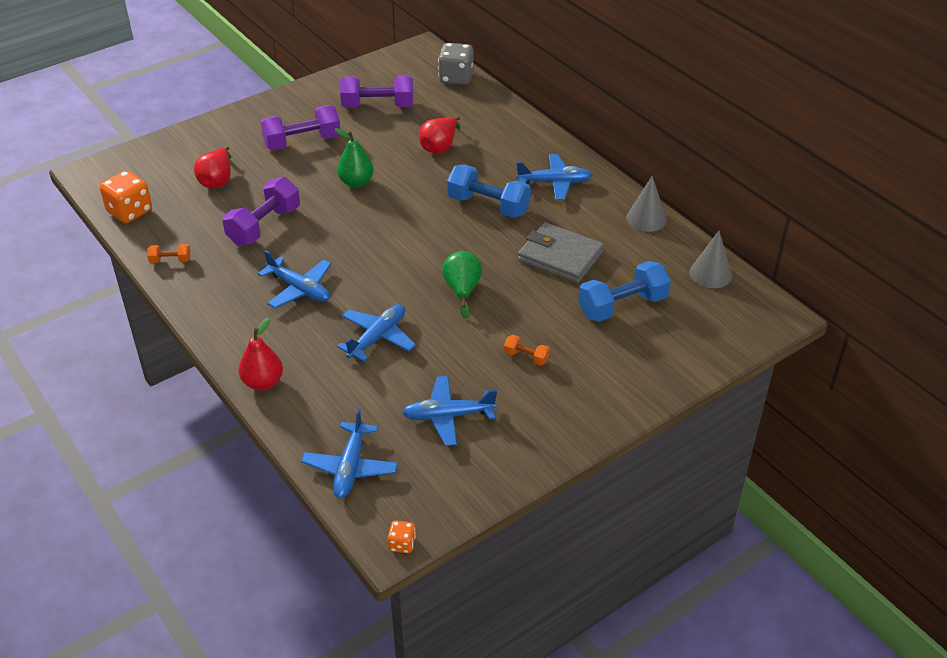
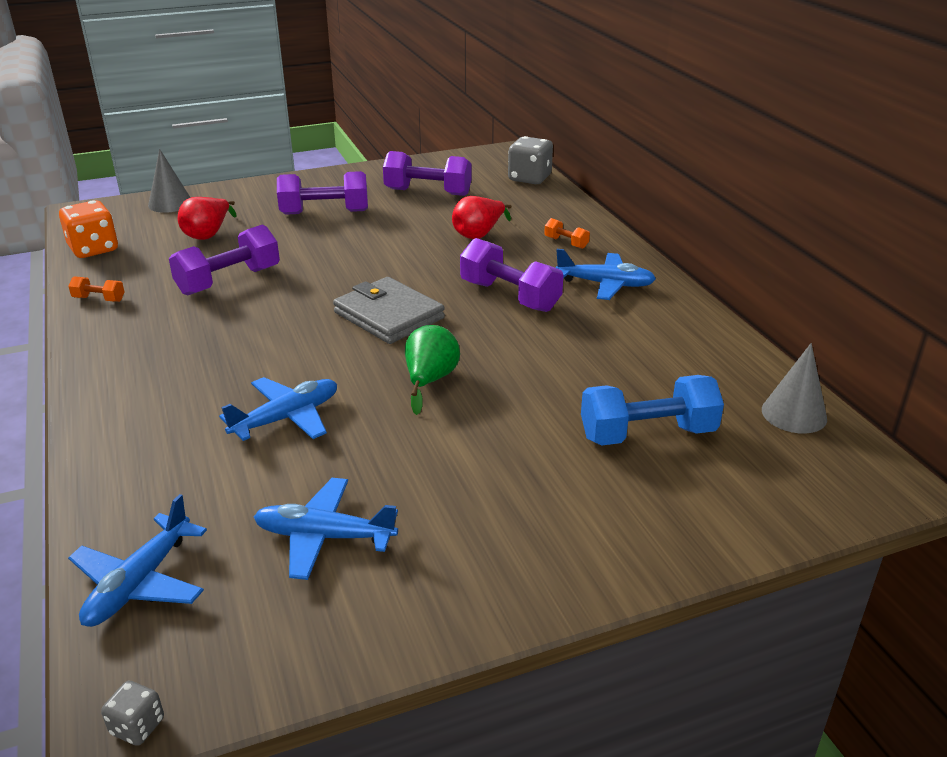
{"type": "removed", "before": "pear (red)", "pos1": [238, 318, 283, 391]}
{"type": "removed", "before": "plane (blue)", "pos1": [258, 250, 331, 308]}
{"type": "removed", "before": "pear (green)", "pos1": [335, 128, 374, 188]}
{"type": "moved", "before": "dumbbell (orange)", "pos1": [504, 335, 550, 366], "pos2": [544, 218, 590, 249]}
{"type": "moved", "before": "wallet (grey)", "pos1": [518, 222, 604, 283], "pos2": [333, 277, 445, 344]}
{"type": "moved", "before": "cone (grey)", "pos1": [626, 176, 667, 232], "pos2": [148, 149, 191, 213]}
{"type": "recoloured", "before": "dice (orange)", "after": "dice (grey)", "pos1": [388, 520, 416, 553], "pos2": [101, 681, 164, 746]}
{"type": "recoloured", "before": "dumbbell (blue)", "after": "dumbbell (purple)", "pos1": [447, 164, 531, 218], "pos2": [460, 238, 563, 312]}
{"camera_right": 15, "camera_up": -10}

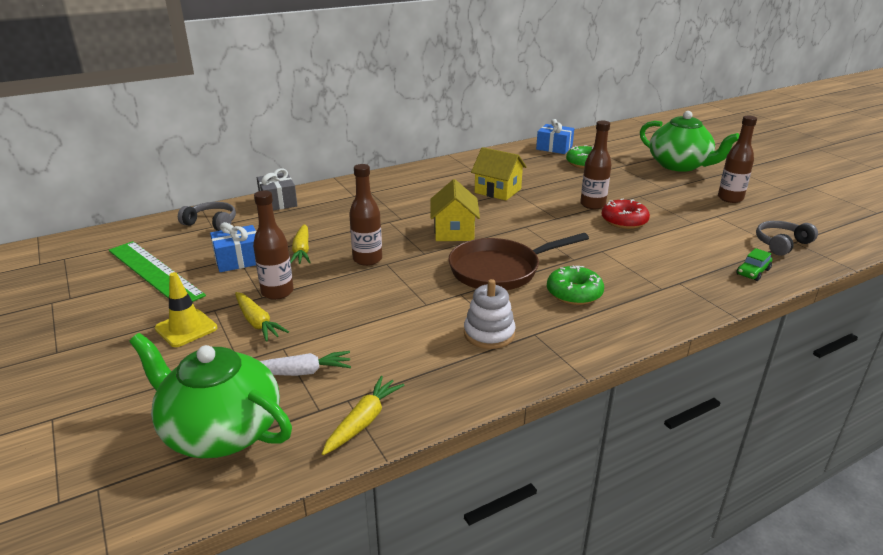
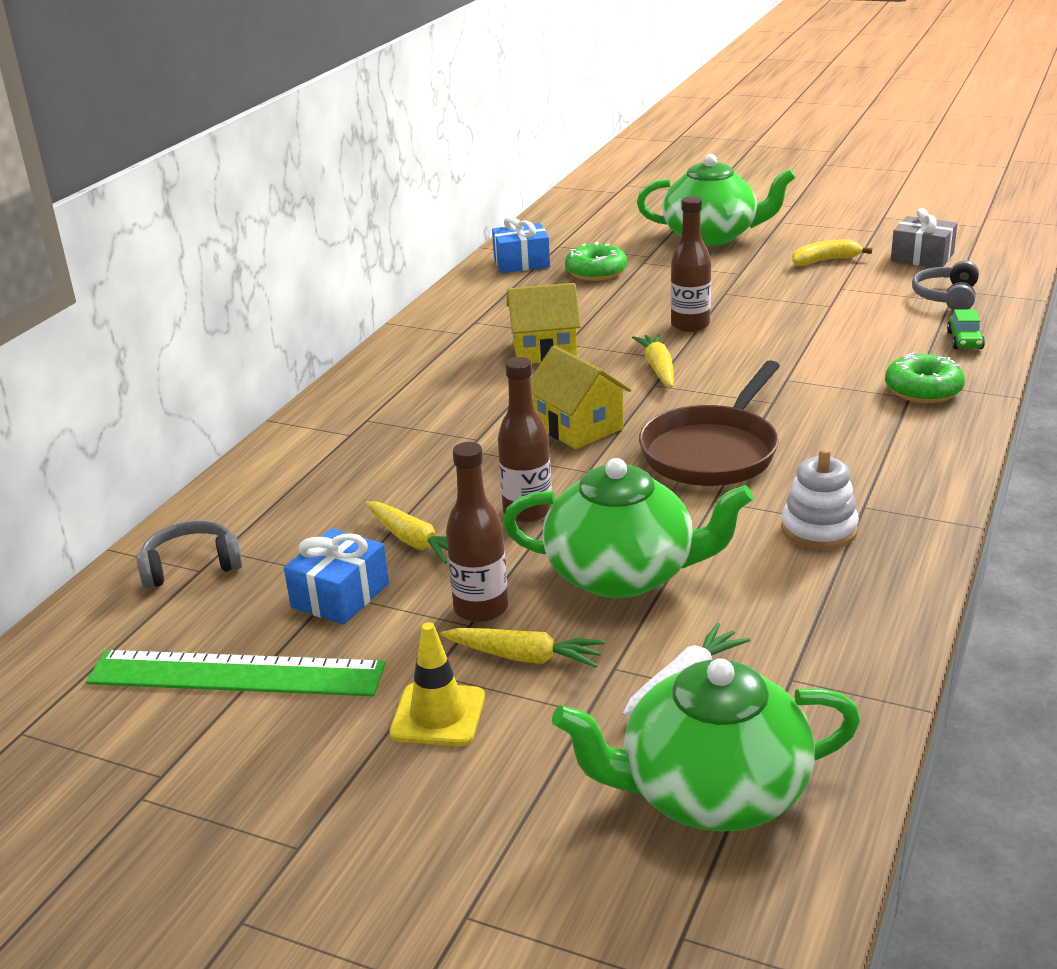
{"type": "removed", "before": "donut (red)", "pos1": [601, 199, 650, 229]}
{"type": "added", "after": "teapot (green)", "pos2": [503, 458, 753, 599]}
{"type": "moved", "before": "gift (grey)", "pos1": [257, 168, 297, 210], "pos2": [891, 208, 958, 267]}
{"type": "moved", "before": "carrot (yellow)", "pos1": [322, 376, 404, 455], "pos2": [632, 333, 674, 388]}
{"type": "moved", "before": "donut (green)", "pos1": [547, 265, 604, 305], "pos2": [885, 352, 965, 403]}
{"type": "replaced", "before": "bottle (brown)", "after": "banana (yellow)", "pos1": [718, 116, 757, 203], "pos2": [792, 239, 872, 266]}
{"camera_right": -35, "camera_up": 0}

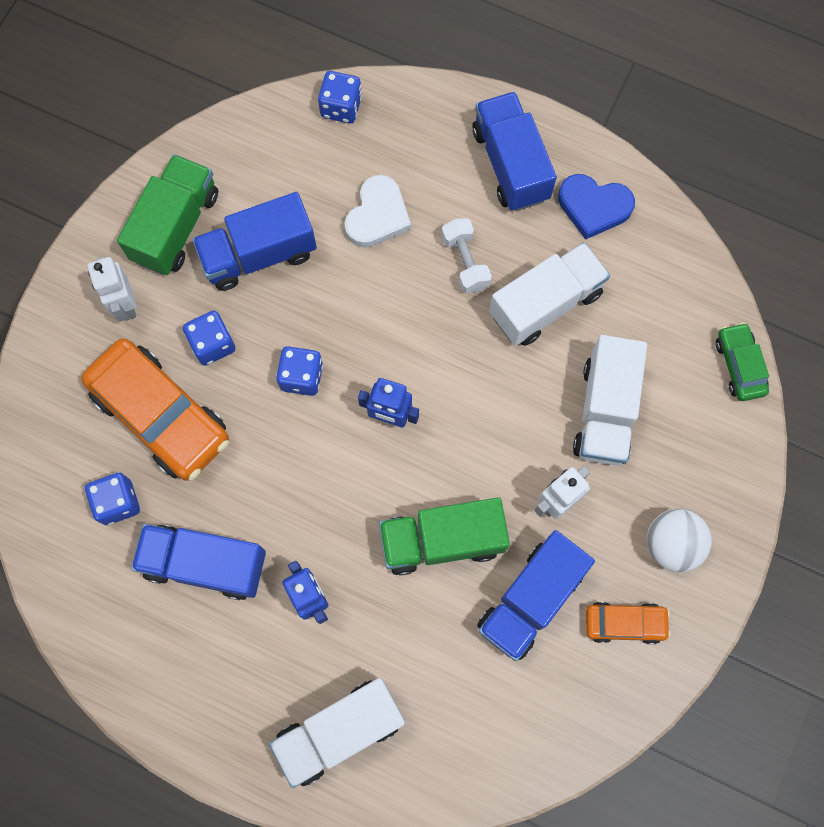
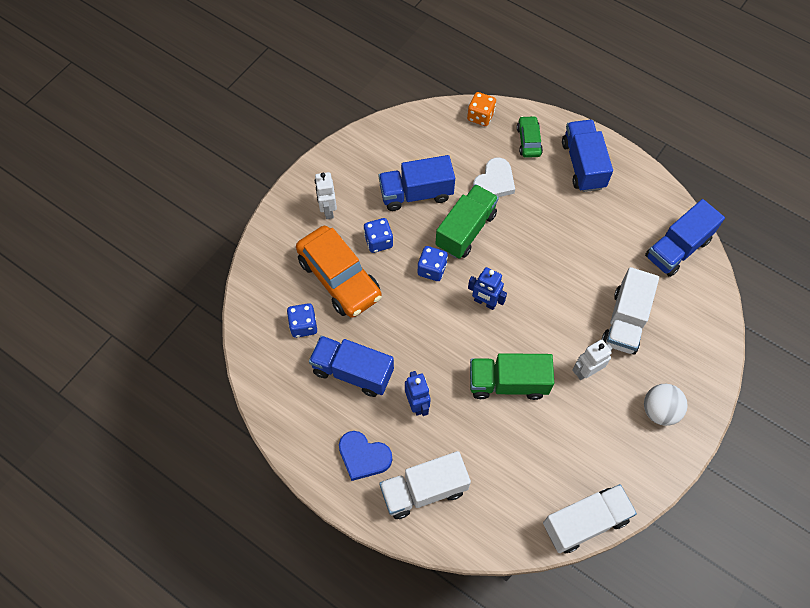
{"type": "removed", "before": "dumbbell (white)", "pos1": [442, 218, 492, 293]}
{"type": "removed", "before": "car (orange)", "pos1": [586, 602, 671, 644]}
{"type": "moved", "before": "truck (green)", "pos1": [117, 154, 218, 275], "pos2": [435, 184, 499, 259]}
{"type": "moved", "before": "truck (blue)", "pos1": [477, 530, 595, 661], "pos2": [645, 199, 725, 277]}
{"type": "moved", "before": "truck (white)", "pos1": [489, 242, 610, 346], "pos2": [543, 484, 637, 553]}
{"type": "moved", "before": "heart (blue)", "pos1": [558, 174, 635, 240], "pos2": [339, 431, 392, 481]}
{"type": "moved", "before": "car (green)", "pos1": [716, 322, 769, 401], "pos2": [517, 116, 543, 158]}
{"type": "recoloured", "before": "dice (blue)", "after": "dice (orange)", "pos1": [318, 71, 362, 123], "pos2": [467, 92, 496, 126]}
{"camera_right": 10, "camera_up": -10}

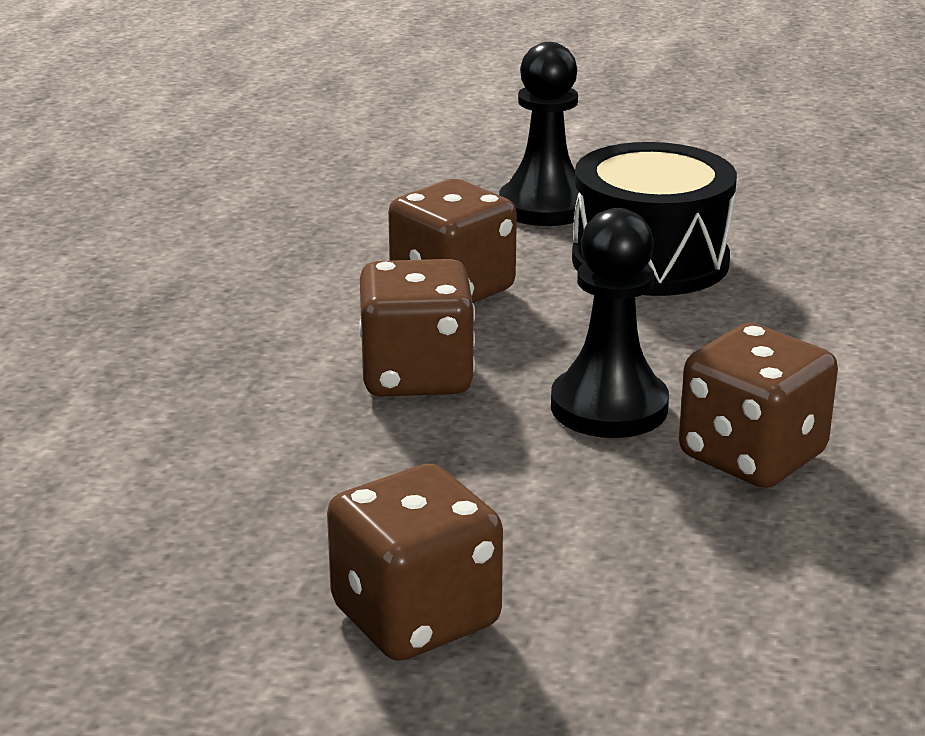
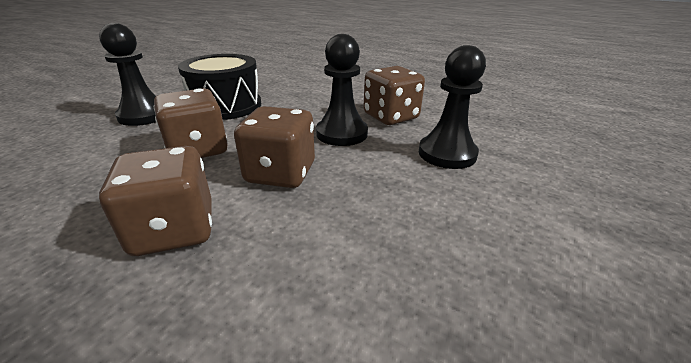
{"type": "added", "after": "pawn (black)", "pos2": [419, 45, 486, 169]}
{"type": "moved", "before": "dice (brown)", "pos1": [327, 464, 503, 661], "pos2": [99, 146, 212, 256]}
{"camera_right": -75, "camera_up": 5}

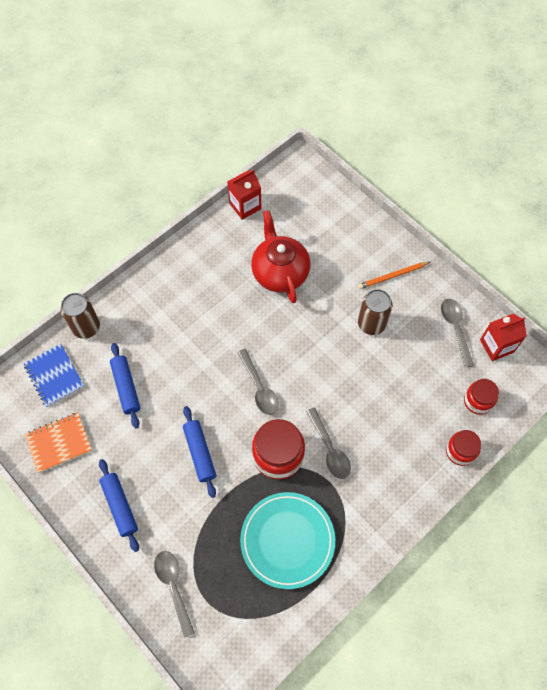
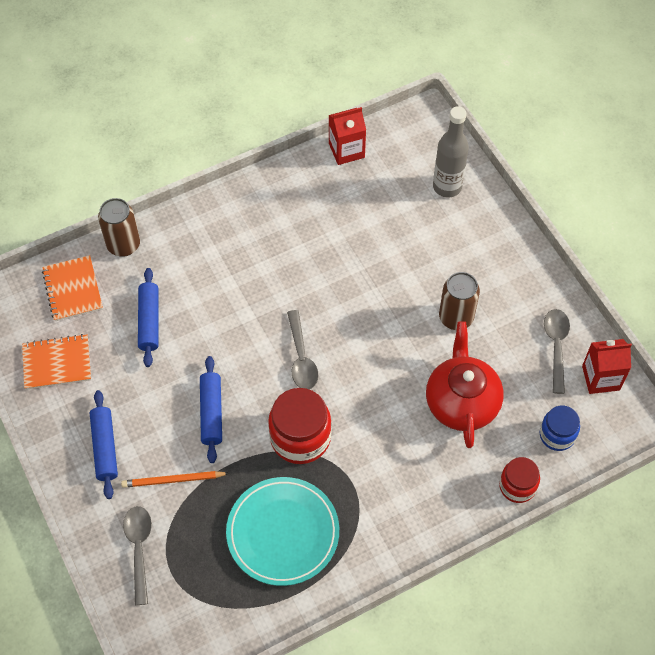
{"type": "removed", "before": "spoon (grey)", "pos1": [306, 407, 351, 479]}
{"type": "added", "after": "bottle (grey)", "pos2": [433, 106, 469, 198]}
{"type": "moved", "before": "teapot (red)", "pos1": [251, 210, 310, 303], "pos2": [426, 321, 504, 448]}
{"type": "moved", "before": "pencil (orange)", "pos1": [358, 262, 430, 289], "pos2": [121, 471, 229, 488]}
{"type": "recoloured", "before": "notebook (blue)", "after": "notebook (orange)", "pos1": [23, 344, 84, 407], "pos2": [42, 255, 103, 321]}
{"type": "recoloured", "before": "jar (red)", "after": "jar (blue)", "pos1": [464, 379, 499, 415], "pos2": [540, 406, 580, 451]}
{"camera_right": 15, "camera_up": -5}

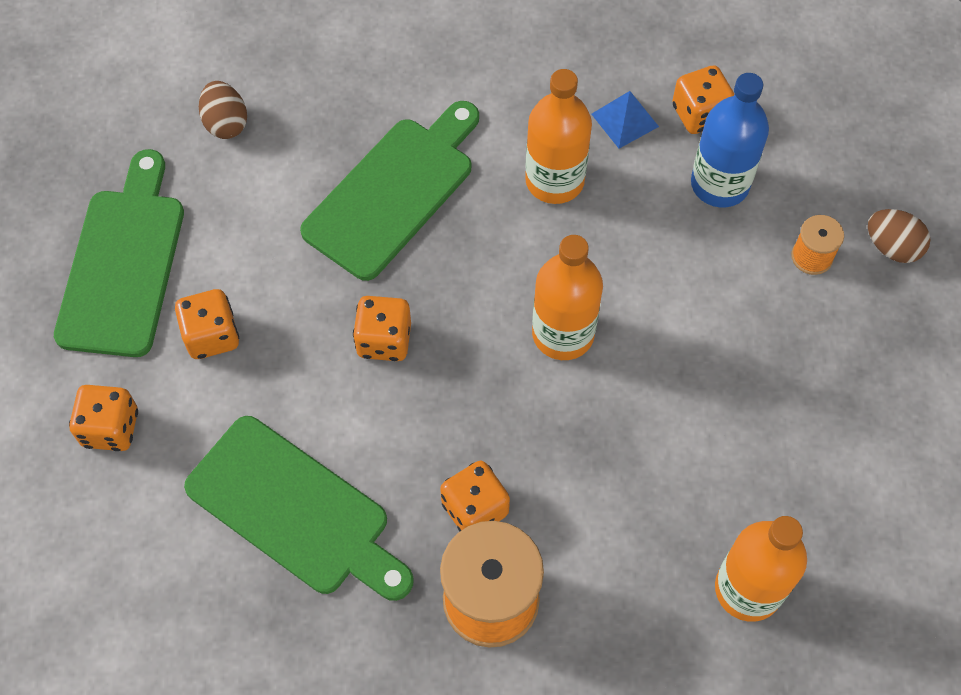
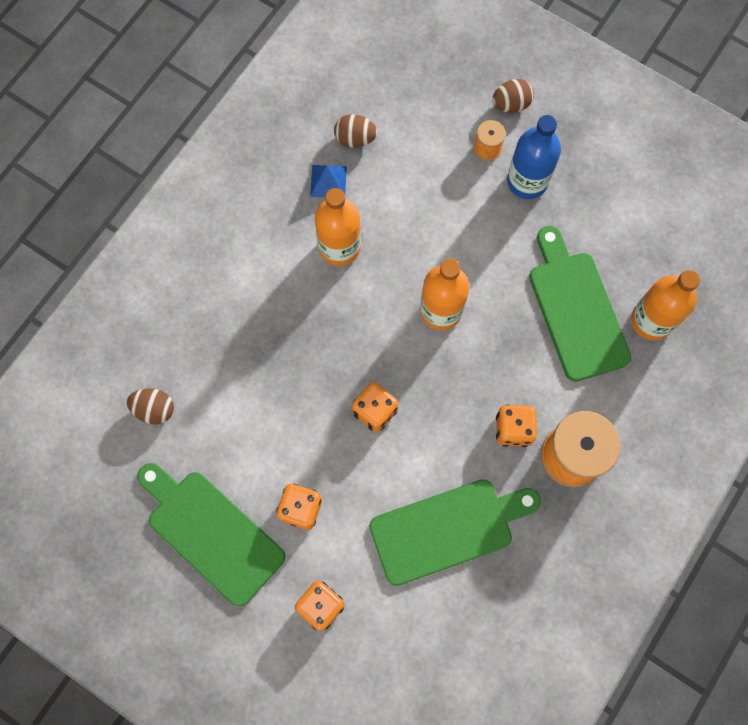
{"type": "moved", "before": "cutting board (green)", "pos1": [300, 101, 479, 281], "pos2": [529, 226, 631, 382]}
{"type": "moved", "before": "bottle (blue)", "pos1": [691, 73, 769, 208], "pos2": [507, 115, 561, 199]}
{"type": "replaced", "before": "dice (orange)", "after": "egg (brown)", "pos1": [672, 65, 734, 134], "pos2": [334, 114, 377, 148]}
{"camera_right": -55, "camera_up": 10}

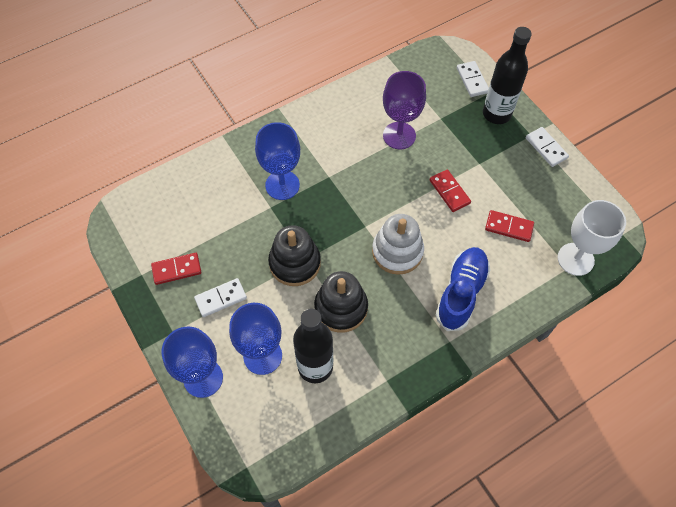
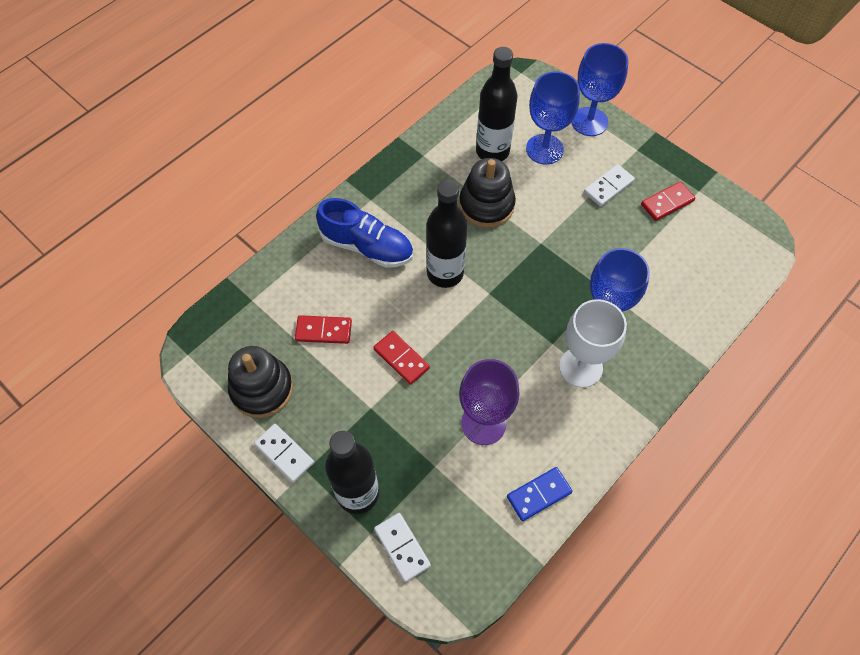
{"type": "added", "after": "domino (blue)", "pos2": [507, 467, 573, 521]}
{"type": "moved", "before": "stacking toy (black)", "pos1": [268, 225, 321, 286], "pos2": [228, 346, 293, 418]}
{"type": "moved", "before": "goblet (white)", "pos1": [558, 200, 626, 276], "pos2": [559, 299, 627, 388]}
{"type": "replaced", "before": "stacking toy (white)", "after": "bottle (black)", "pos1": [372, 214, 424, 275], "pos2": [426, 180, 467, 288]}
{"type": "turned", "before": "shoe (blue)", "pos1": [436, 247, 491, 331], "pos2": [316, 198, 413, 267], "turn": -75}
{"camera_right": 165, "camera_up": 0}

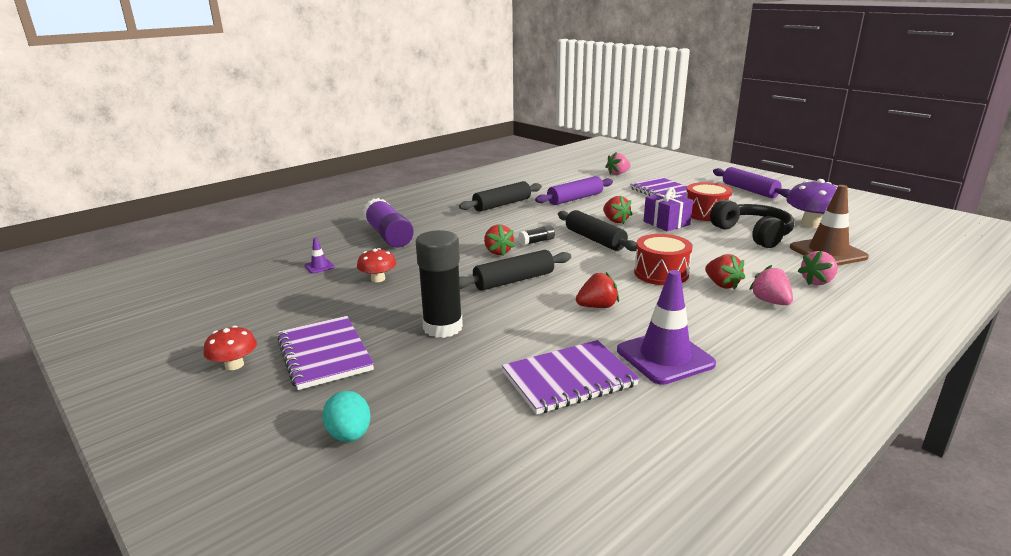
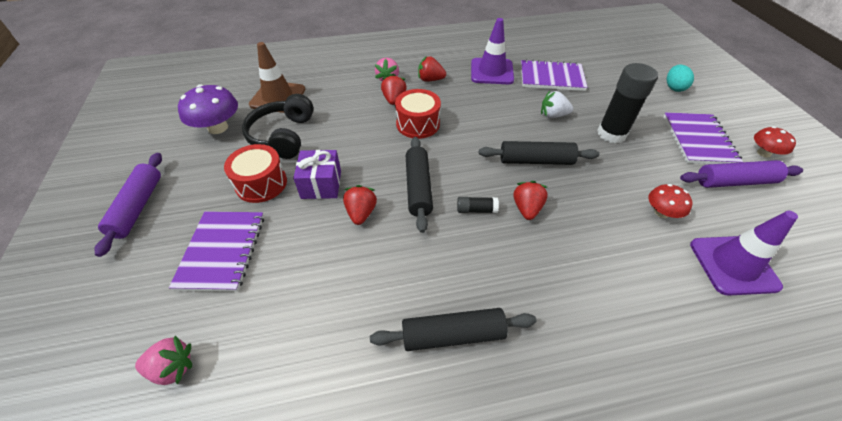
{"type": "removed", "before": "glue stick (purple)", "pos1": [363, 198, 414, 248]}
{"type": "removed", "before": "strawberry (pink)", "pos1": [798, 251, 838, 285]}
{"type": "added", "after": "strawberry (white)", "pos2": [541, 91, 573, 118]}
{"type": "moved", "before": "rolling pin (purple)", "pos1": [535, 176, 613, 205], "pos2": [680, 160, 803, 188]}
{"type": "moved", "before": "strawberry (red)", "pos1": [576, 272, 619, 308], "pos2": [418, 56, 446, 82]}
{"type": "resized", "before": "traffic cone (purple)", "pos1": [304, 237, 335, 274], "pos2": [690, 211, 798, 296], "scale": 2.28}
{"camera_right": -150, "camera_up": 25}

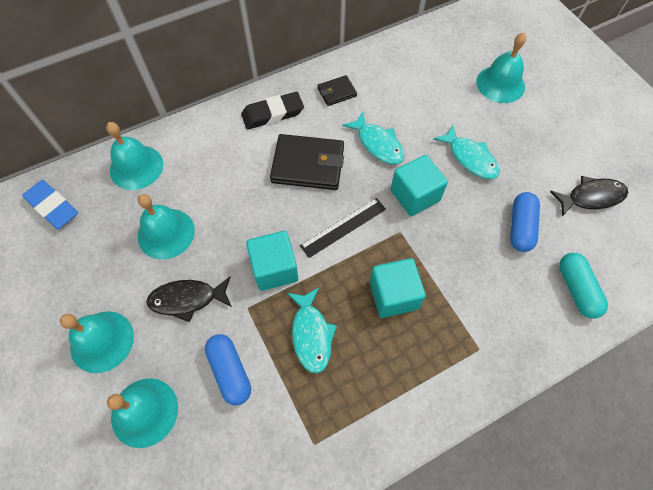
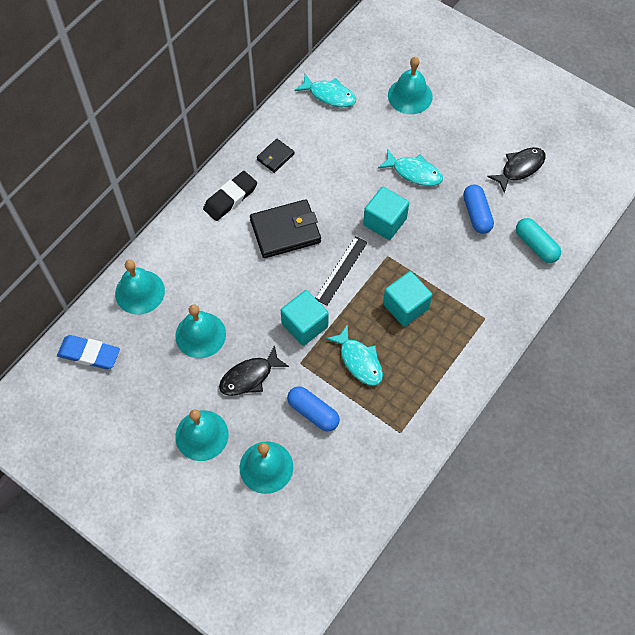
{"type": "moved", "before": "fish (turquoise)", "pos1": [343, 112, 404, 164], "pos2": [294, 74, 356, 107]}
{"camera_right": -25, "camera_up": 0}

